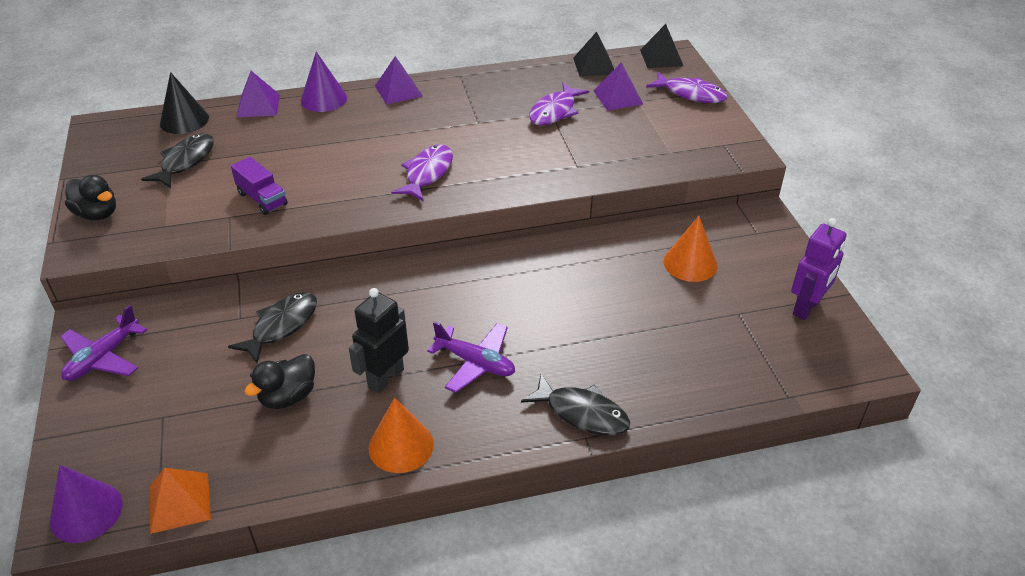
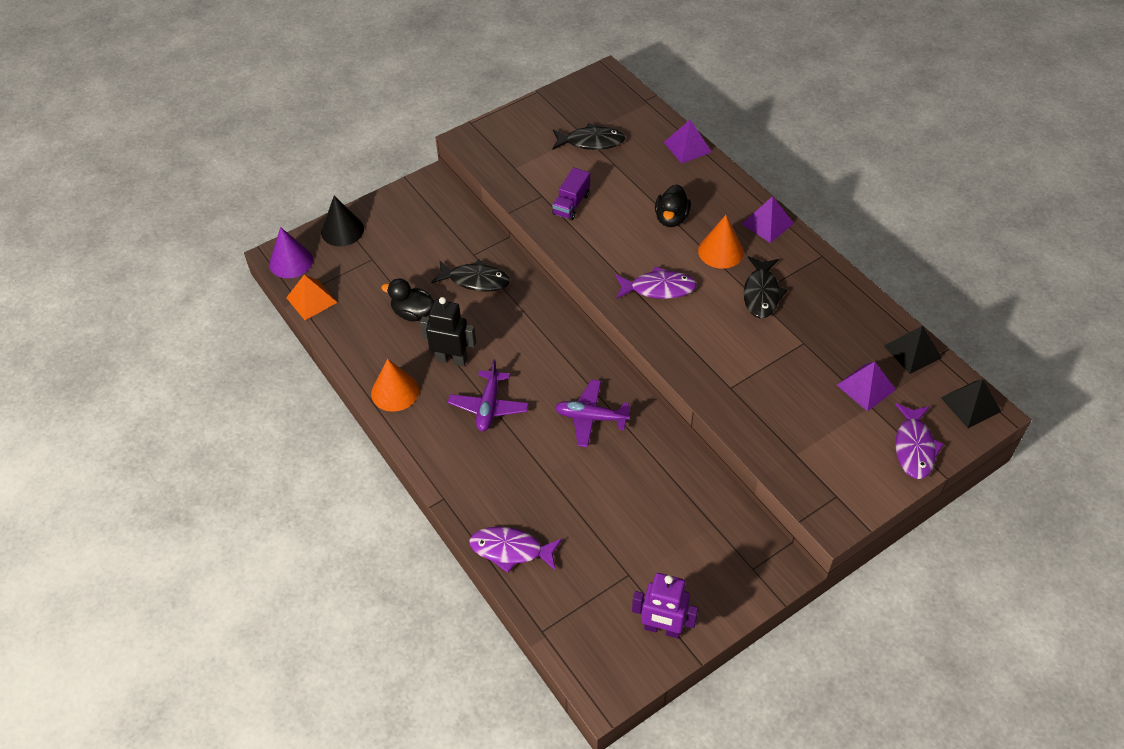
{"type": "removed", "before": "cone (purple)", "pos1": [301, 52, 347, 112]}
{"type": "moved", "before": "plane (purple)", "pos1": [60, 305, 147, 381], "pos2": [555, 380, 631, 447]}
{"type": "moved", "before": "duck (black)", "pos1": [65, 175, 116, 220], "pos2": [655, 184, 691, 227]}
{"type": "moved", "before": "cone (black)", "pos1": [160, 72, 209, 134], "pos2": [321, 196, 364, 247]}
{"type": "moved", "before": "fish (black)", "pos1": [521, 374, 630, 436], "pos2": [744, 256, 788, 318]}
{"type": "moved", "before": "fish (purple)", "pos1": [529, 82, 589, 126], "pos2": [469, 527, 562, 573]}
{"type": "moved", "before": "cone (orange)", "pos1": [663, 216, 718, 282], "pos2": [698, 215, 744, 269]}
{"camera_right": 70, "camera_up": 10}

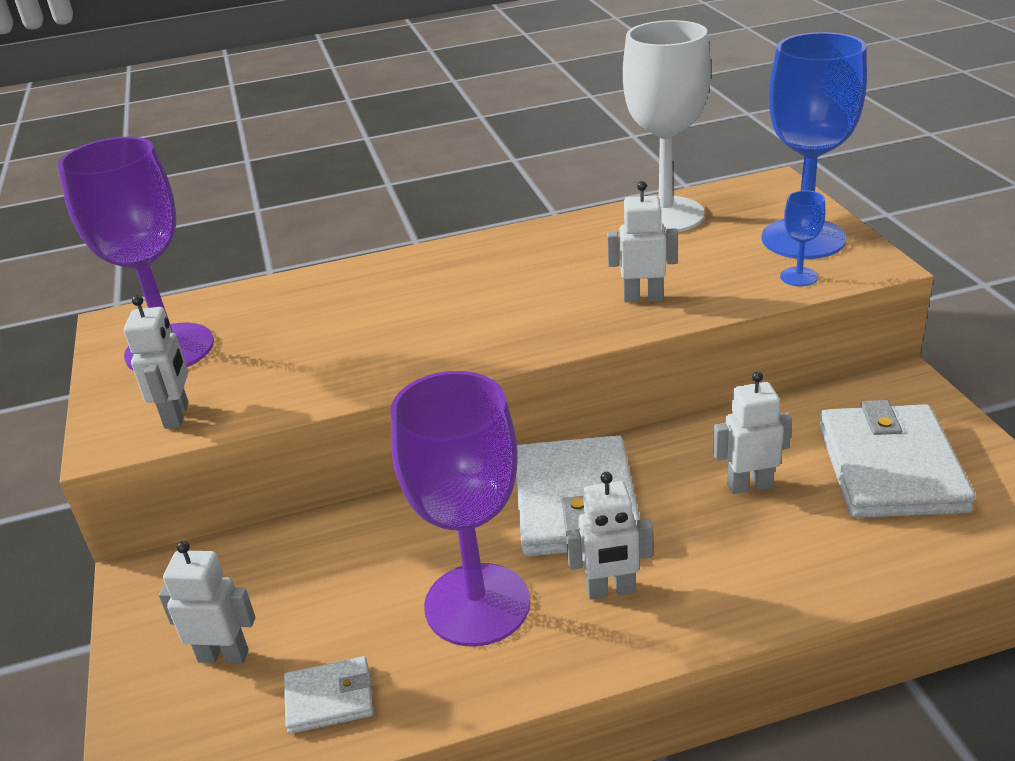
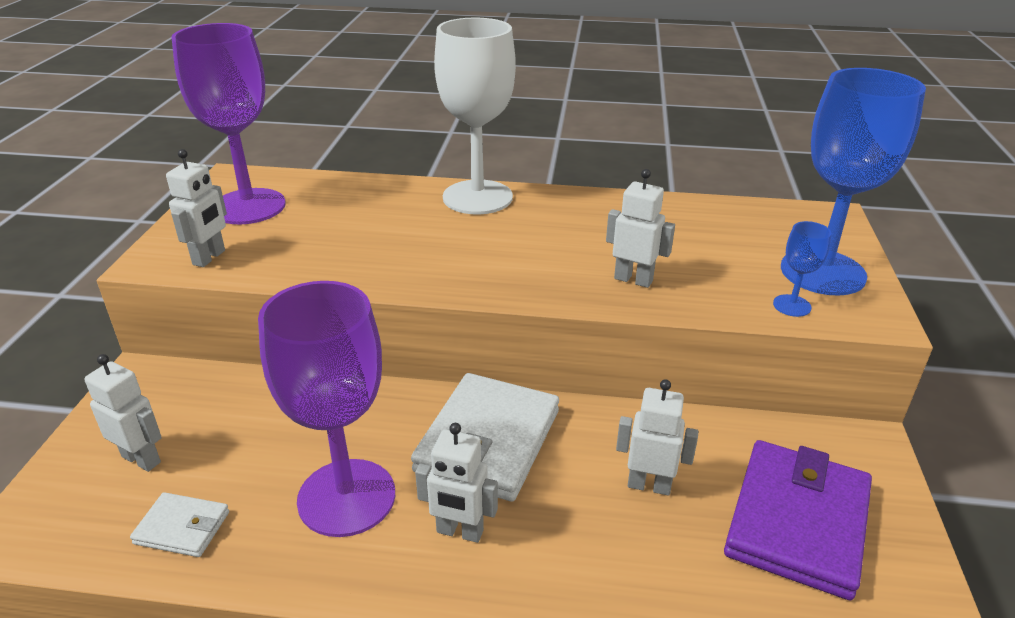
{"type": "moved", "before": "goblet (white)", "pos1": [623, 20, 711, 234], "pos2": [434, 18, 516, 215]}
{"type": "recoloured", "before": "wallet (white)", "after": "wallet (purple)", "pos1": [819, 400, 976, 518], "pos2": [724, 440, 872, 600]}
{"camera_right": 20, "camera_up": 0}

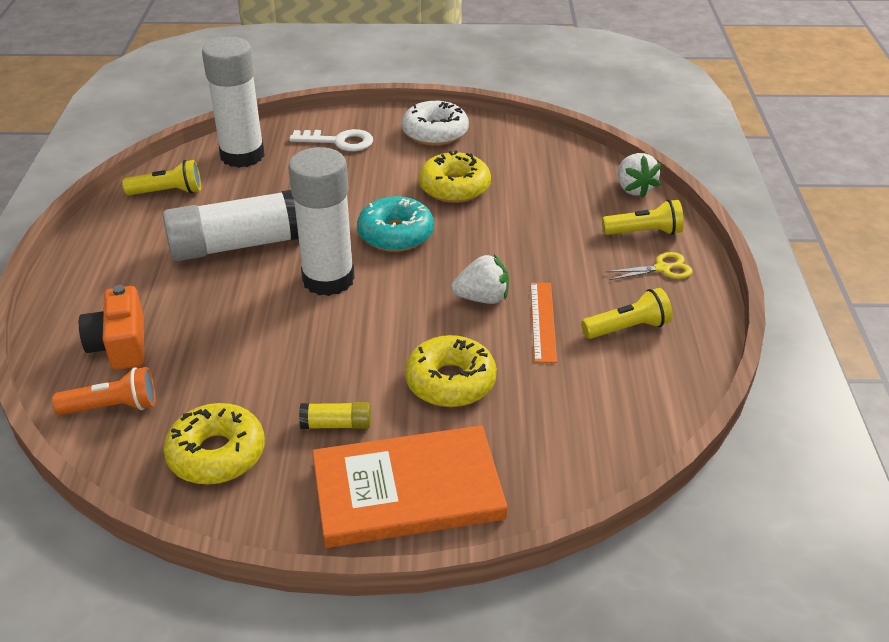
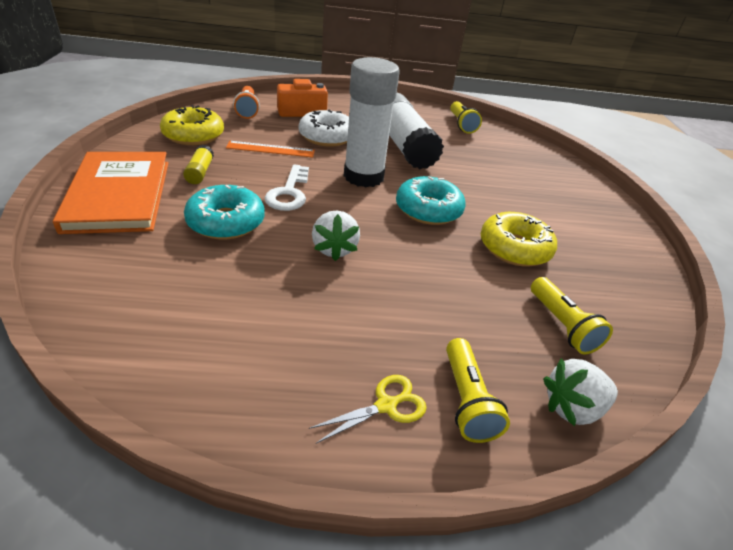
{"type": "removed", "before": "glue stick (white)", "pos1": [202, 37, 265, 168]}
{"type": "moved", "before": "key (white)", "pos1": [289, 129, 373, 151], "pos2": [265, 164, 309, 211]}
{"type": "moved", "before": "donut (white)", "pos1": [402, 101, 469, 146], "pos2": [299, 110, 349, 147]}
{"type": "moved", "before": "ruler (orange)", "pos1": [530, 282, 557, 363], "pos2": [226, 141, 315, 158]}
{"type": "moved", "before": "flashlight (yellow)", "pos1": [581, 288, 673, 339], "pos2": [531, 277, 613, 354]}
{"type": "recoloured", "before": "donut (yellow)", "after": "donut (turquoise)", "pos1": [405, 335, 497, 407], "pos2": [184, 185, 265, 239]}
{"type": "turned", "before": "scissors (yellow)", "pos1": [605, 252, 693, 280], "pos2": [309, 375, 427, 443], "turn": -105}
{"camera_right": 85, "camera_up": 0}

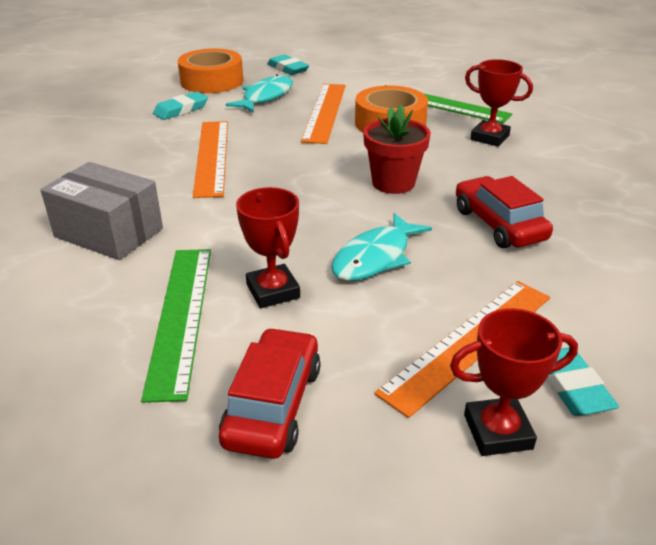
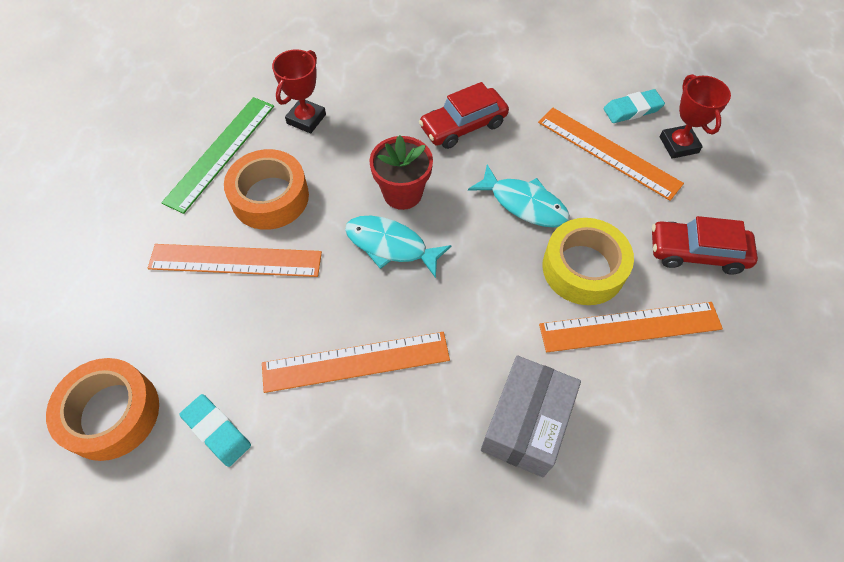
{"type": "removed", "before": "eraser (turquoise)", "pos1": [267, 55, 309, 75]}
{"type": "moved", "before": "fish (turquoise)", "pos1": [226, 74, 293, 113], "pos2": [345, 216, 452, 278]}
{"type": "replaced", "before": "trophy (red)", "after": "tape (yellow)", "pos1": [236, 187, 300, 308], "pos2": [542, 218, 634, 305]}
{"type": "recoloured", "before": "ruler (green)", "after": "ruler (orange)", "pos1": [141, 249, 211, 403], "pos2": [539, 302, 723, 352]}
{"camera_right": -95, "camera_up": 25}

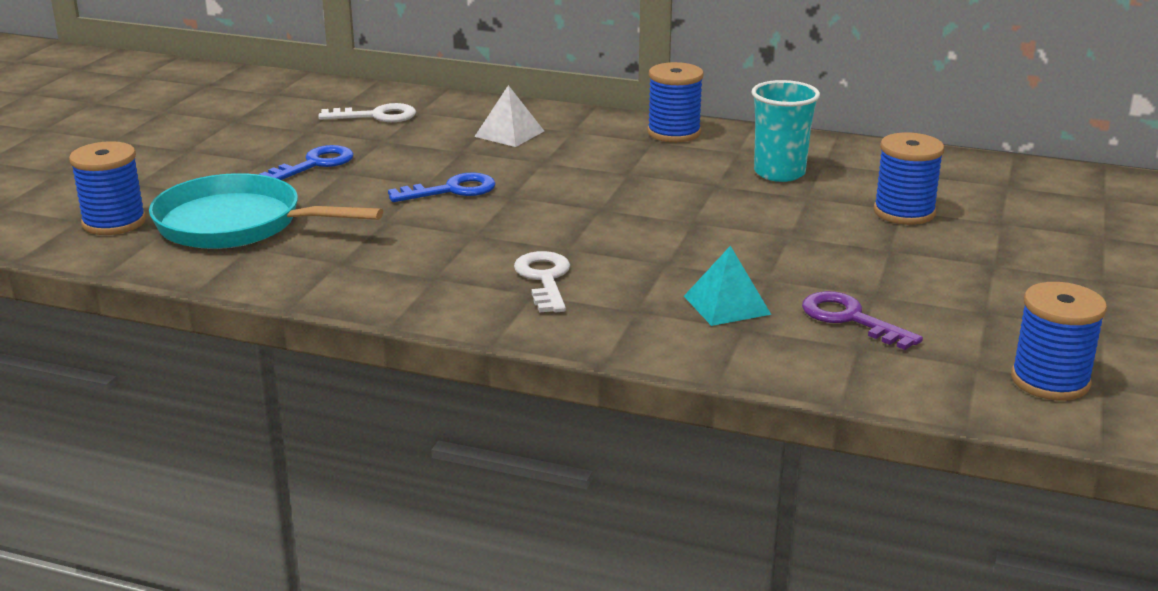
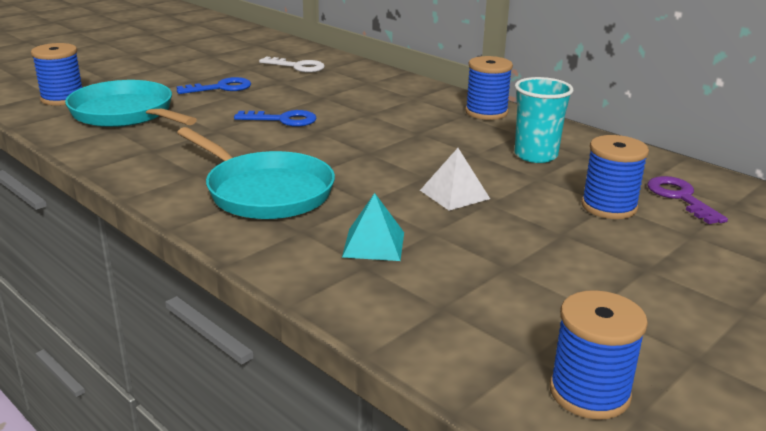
{"type": "moved", "before": "pyramid (white)", "pos1": [474, 85, 544, 147], "pos2": [420, 148, 490, 211]}
{"type": "moved", "before": "key (purple)", "pos1": [802, 291, 923, 350], "pos2": [647, 176, 728, 224]}
{"type": "replaced", "before": "key (white)", "after": "pan (turquoise)", "pos1": [514, 251, 570, 313], "pos2": [177, 127, 335, 219]}
{"camera_right": 25, "camera_up": 0}

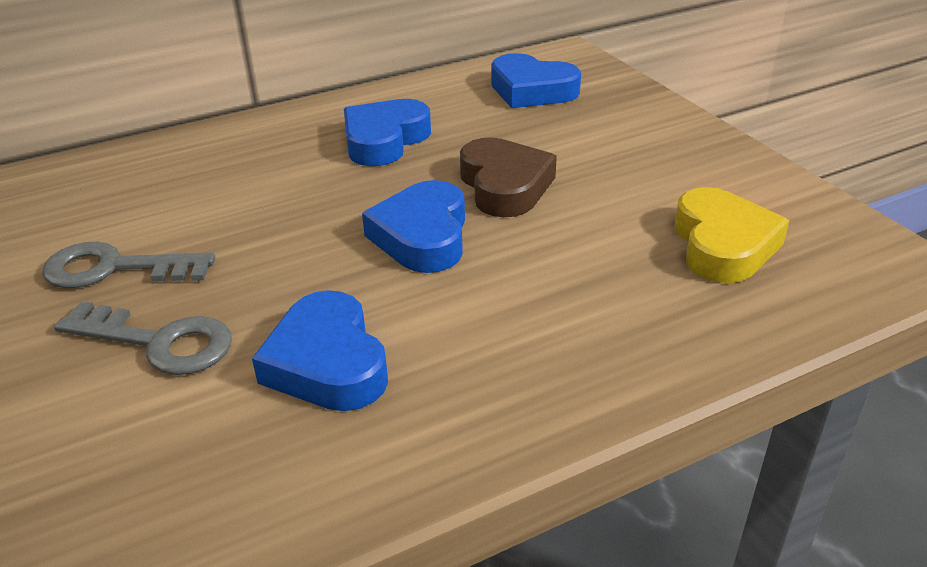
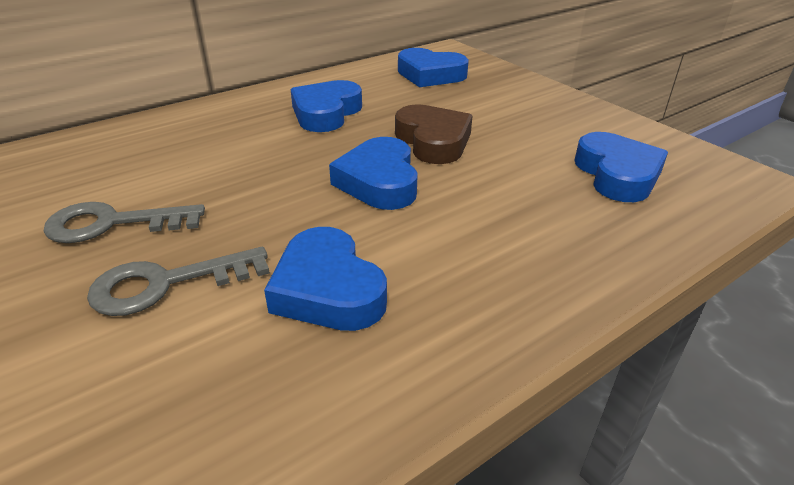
{"type": "recoloured", "before": "heart (yellow)", "after": "heart (blue)", "pos1": [674, 187, 789, 283], "pos2": [574, 132, 668, 202]}
{"type": "turned", "before": "key (grey)", "pos1": [54, 301, 232, 375], "pos2": [87, 247, 270, 316], "turn": 150}
{"camera_right": -10, "camera_up": 0}

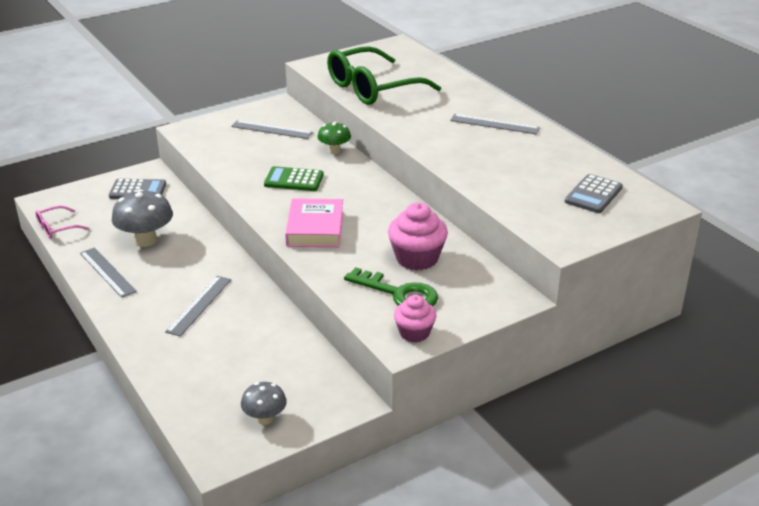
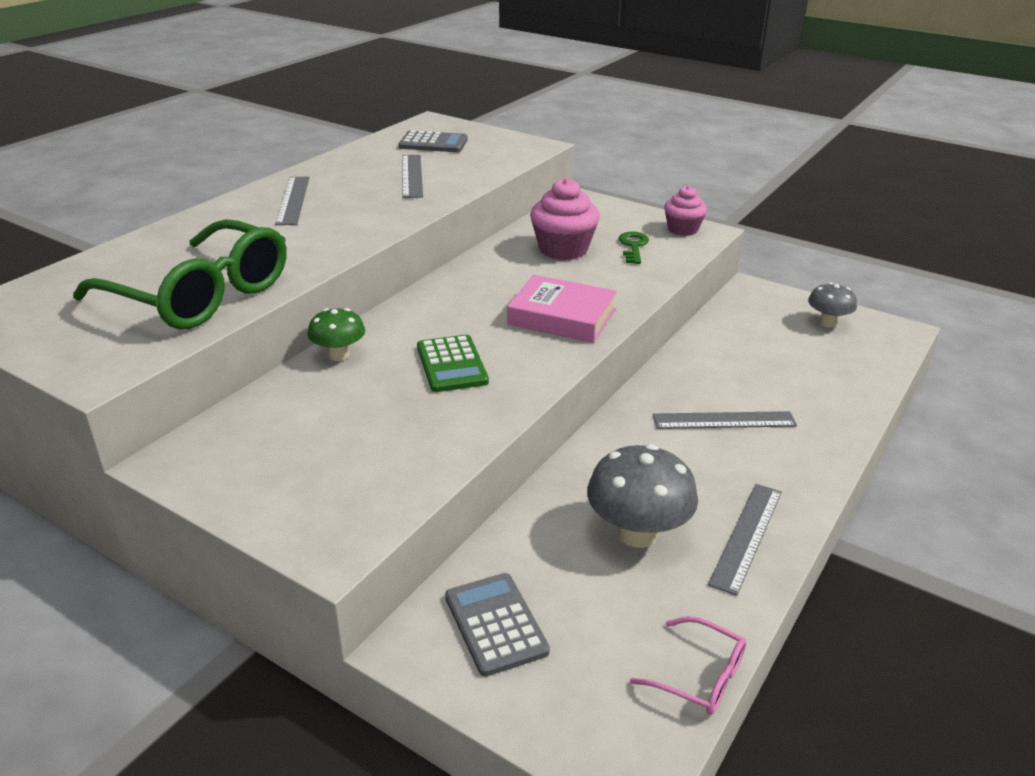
{"type": "moved", "before": "ruler (grey)", "pos1": [231, 120, 313, 139], "pos2": [402, 155, 423, 198]}
{"type": "turned", "before": "book (pink)", "pos1": [285, 198, 343, 247], "pos2": [507, 275, 617, 343], "turn": 45}
{"type": "resized", "before": "key (green)", "pos1": [344, 267, 438, 307], "pos2": [619, 232, 649, 264], "scale": 0.63}
{"camera_right": -115, "camera_up": 0}

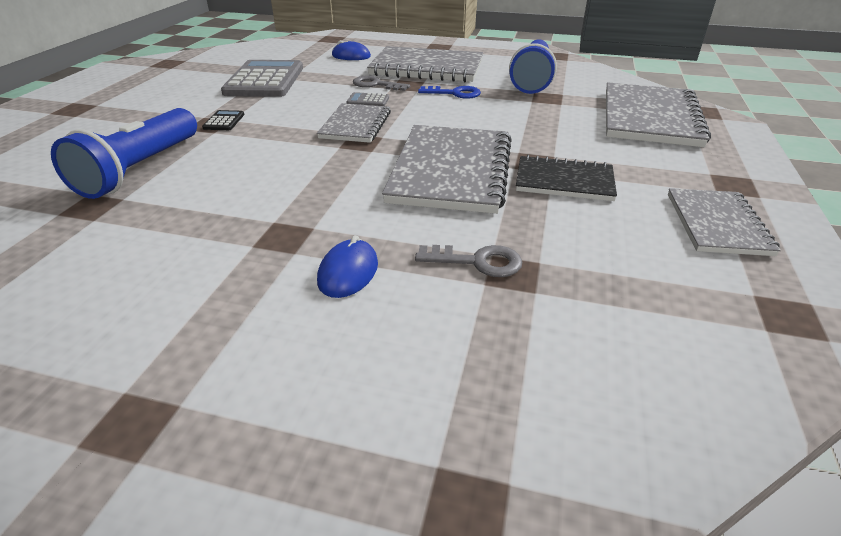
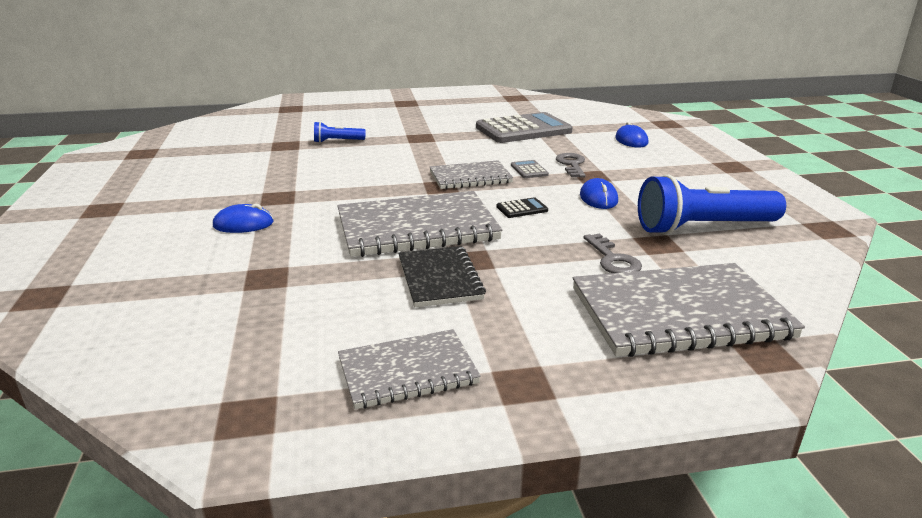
{"type": "removed", "before": "notebook (grey)", "pos1": [367, 46, 483, 82]}
{"type": "moved", "before": "calculator (black)", "pos1": [202, 110, 245, 130], "pos2": [497, 197, 548, 218]}
{"type": "moved", "before": "key (grey)", "pos1": [415, 245, 522, 277], "pos2": [584, 234, 642, 273]}
{"type": "replaced", "before": "key (blue)", "after": "mouse (blue)", "pos1": [418, 86, 481, 99], "pos2": [580, 178, 618, 209]}
{"type": "resized", "before": "flashlight (blue)", "pos1": [51, 108, 197, 199], "pos2": [314, 122, 365, 143], "scale": 0.49}
{"camera_right": 65, "camera_up": -10}

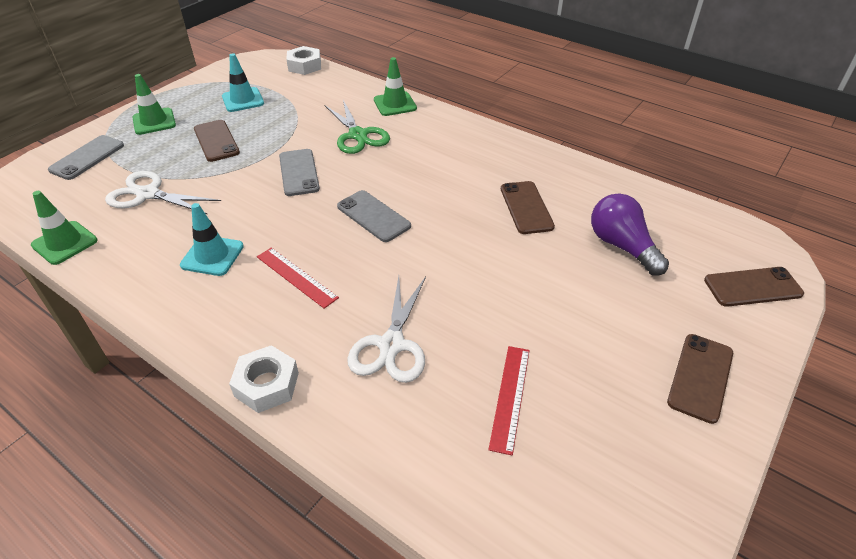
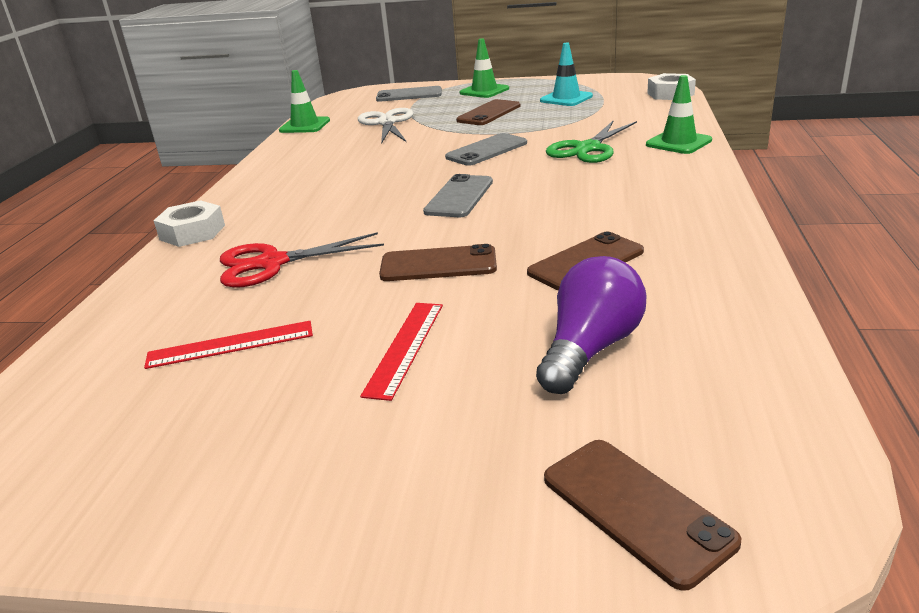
{"type": "removed", "before": "traffic cone (turquoise)", "pos1": [180, 203, 244, 276]}
{"type": "moved", "before": "ruler (red)", "pos1": [257, 247, 339, 309], "pos2": [360, 303, 443, 401]}
{"type": "moved", "before": "phone (brown)", "pos1": [667, 334, 733, 424], "pos2": [379, 244, 497, 281]}
{"type": "recoloured", "before": "scissors (white)", "after": "scissors (red)", "pos1": [347, 276, 426, 383], "pos2": [220, 232, 384, 288]}
{"camera_right": 65, "camera_up": -15}

